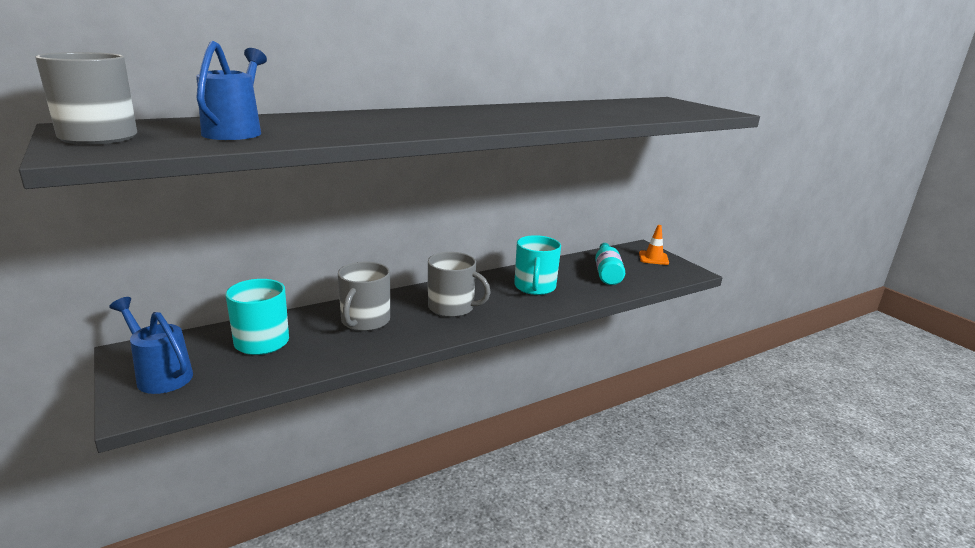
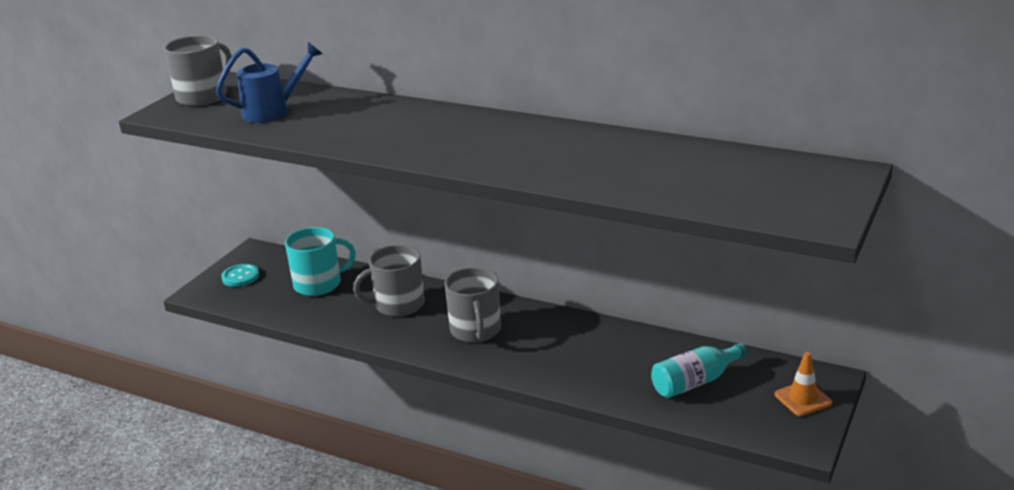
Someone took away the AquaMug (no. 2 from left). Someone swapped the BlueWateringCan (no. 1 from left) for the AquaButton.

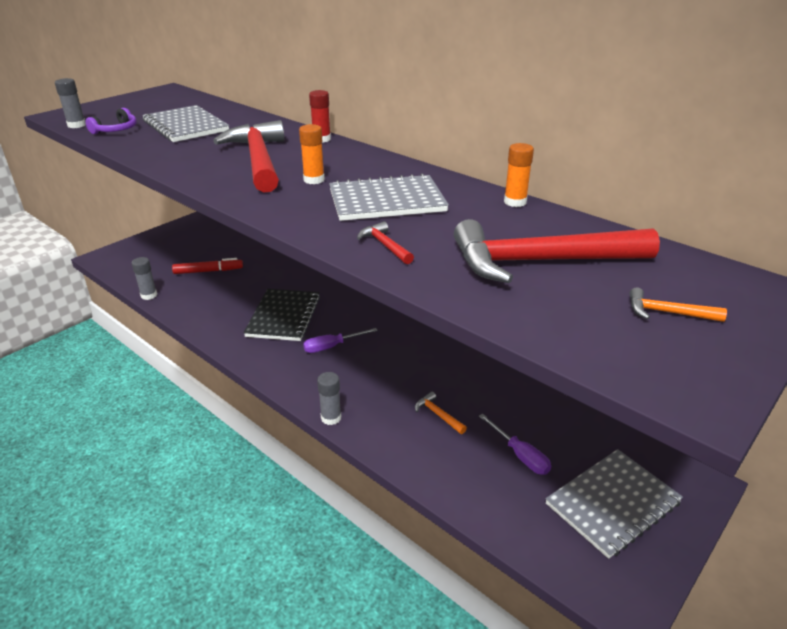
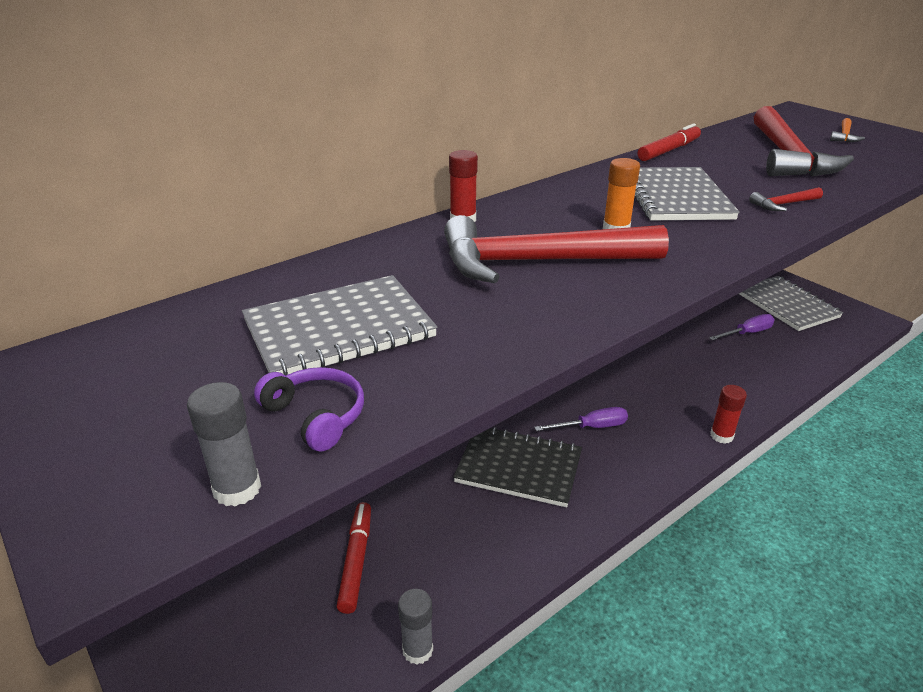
Someone swapped the BrightOrangeGlueStick (no. 2 from left) for the RedFeltPen (no. 2 from left). Someone rotated the VioletScrewdriver (no. 1 from left) by 90 degrees counterclockwise. Someone repainted the GreyGlueStick (no. 3 from left), which became the RedGlueStick (no. 2 from left). Someone took away the BrightOrangeClawHammer (no. 1 from left).

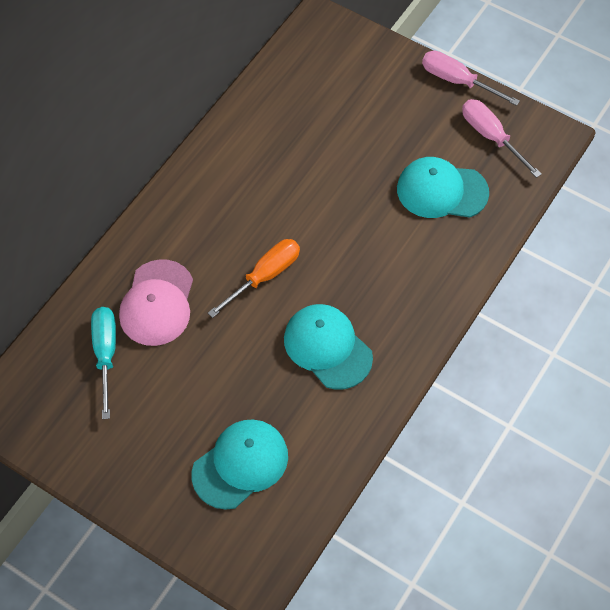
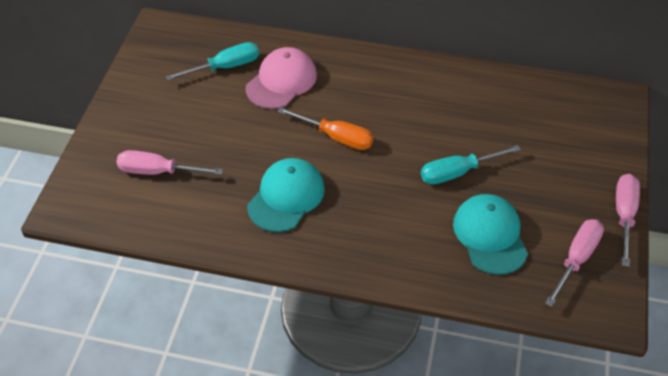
Someone rotated the PinkCap by 135 degrees clockwise. Someone swapped the AquaCap (no. 1 from left) for the PinkScrewdriver (no. 1 from left). Someone put down the AquaScrewdriver (no. 2 from left).

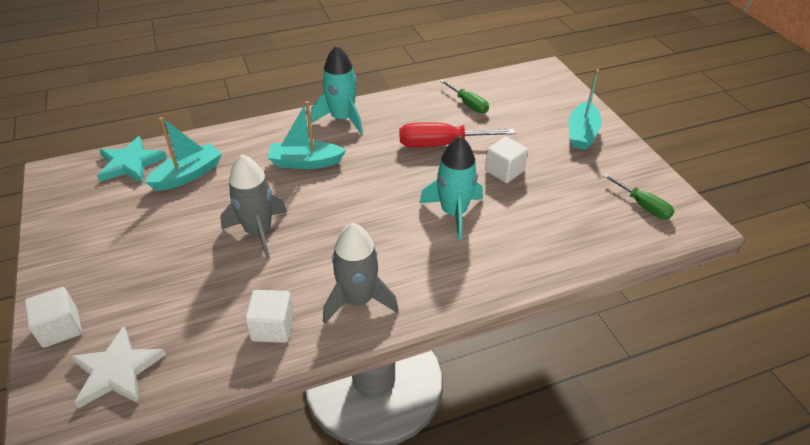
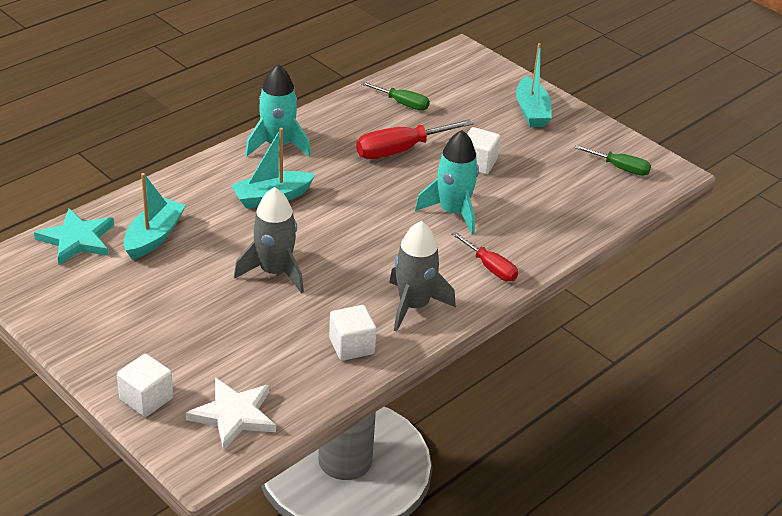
Someone put down the RedScrewdriver (no. 2 from left).

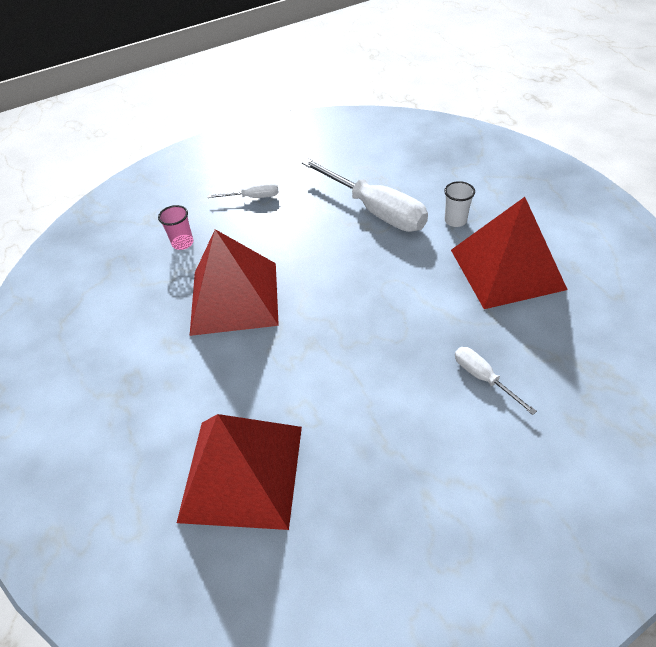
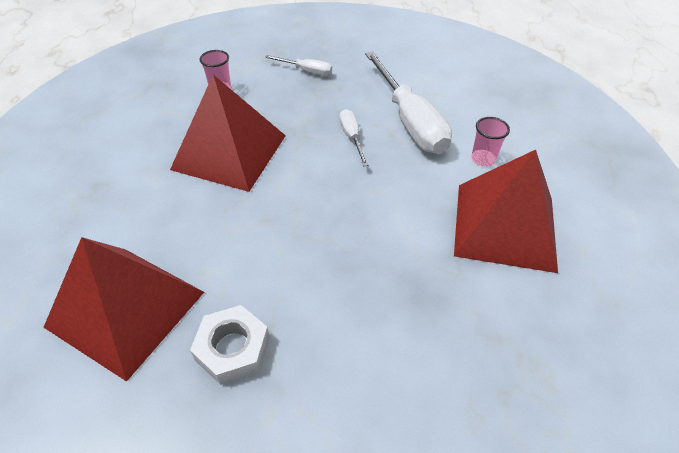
Someone repainted the SnowWhiteCup, which became the PinkCup (no. 2 from left). Someone carried the SnowWhiteScrewdriver (no. 3 from left in the first image). Someone put down the SnowWhiteHexagonNut.

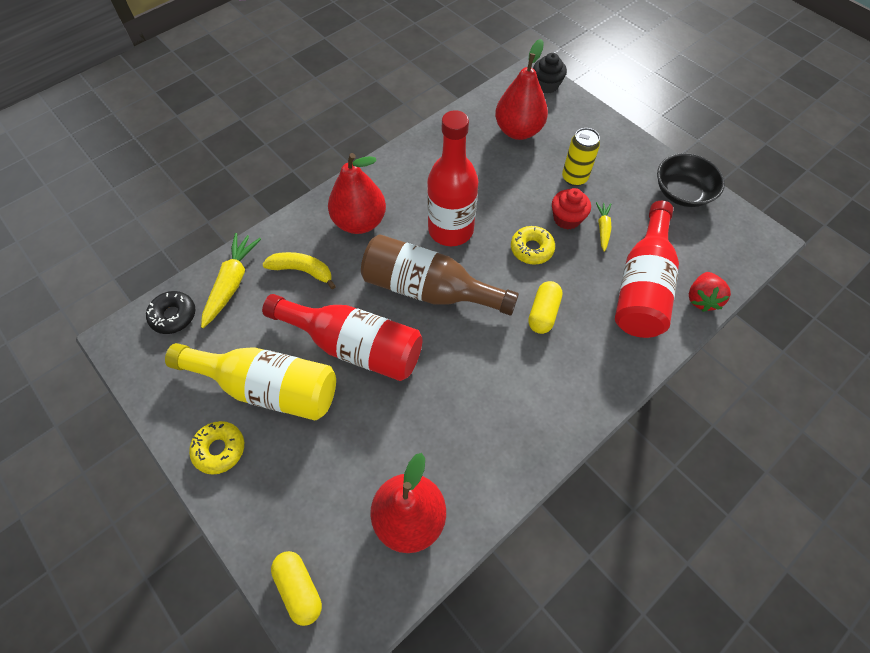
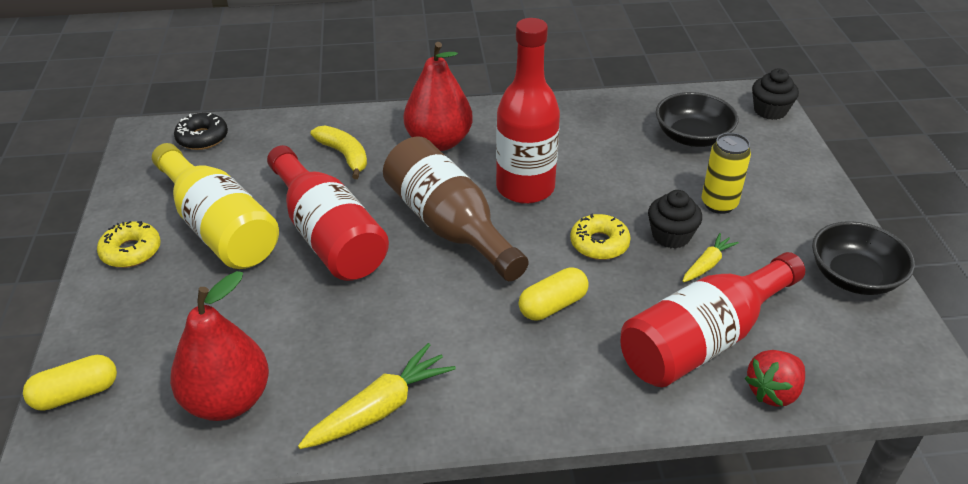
Someone swapped the RedPearFruit (no. 3 from left) for the BlackDeepDish (no. 1 from left). Someone repainted the RedCupcake, which became the BlackCupcake (no. 1 from left). Someone carried the YellowRootVegetable (no. 1 from left). Someone rotated the YellowCapsule (no. 1 from left) by 60 degrees clockwise.

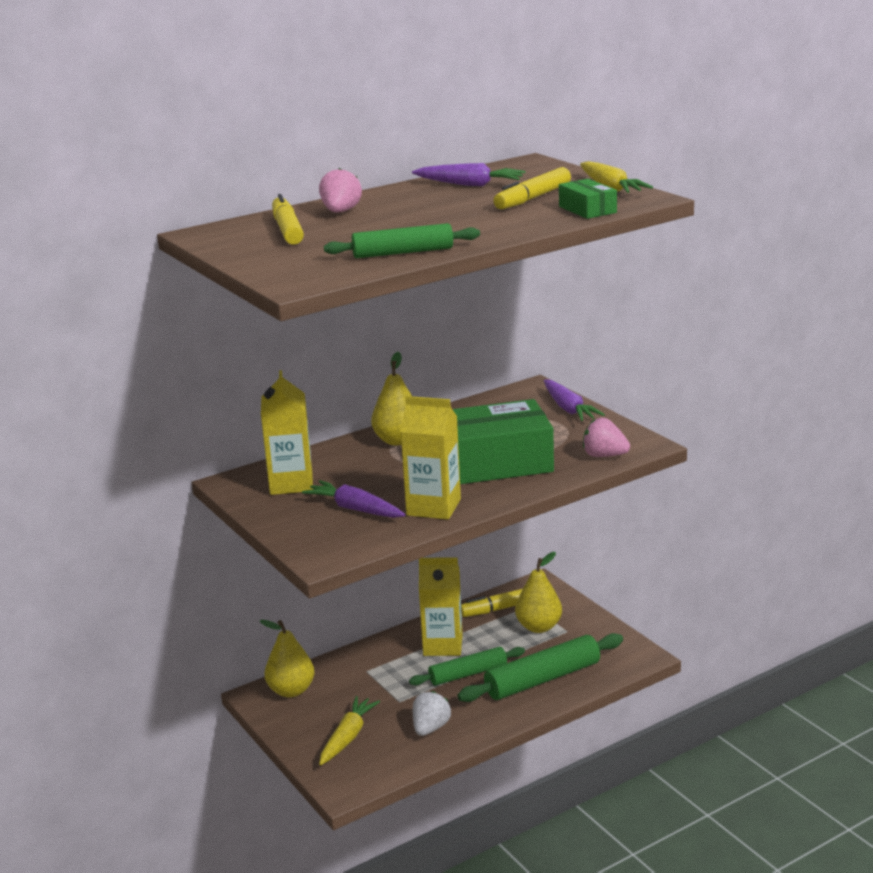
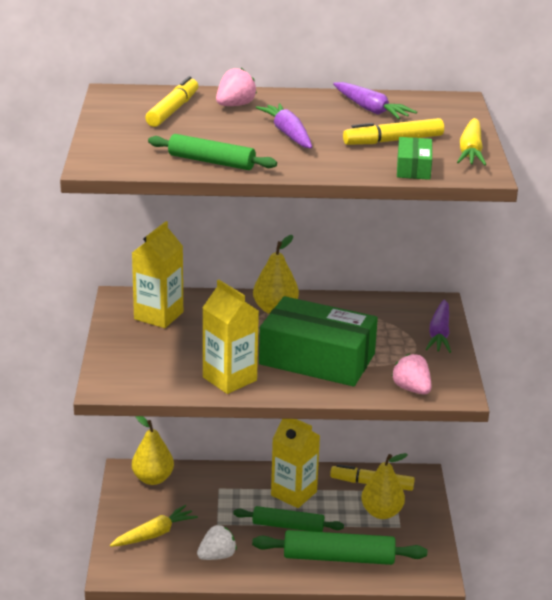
Someone carried the VioletRootVegetable (no. 1 from left).

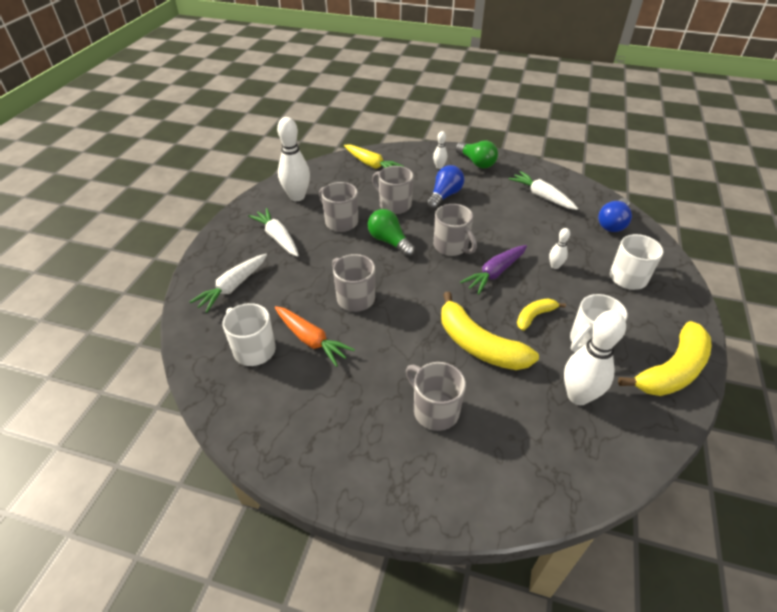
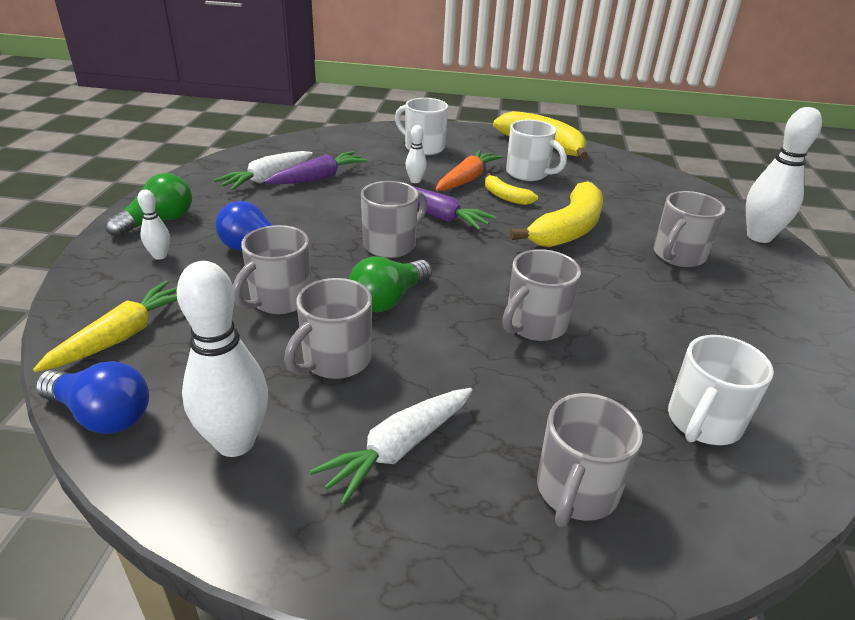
Someone carried the BlueLightbulb (no. 2 from left in the first image). Someone swapped the SnowWhiteRootVegetable (no. 1 from left) for the GreyMug (no. 5 from left). Someone carried the BrightOrangeRootVegetable. Someone carried the SnowWhiteBowlingPin (no. 4 from left). Someone put down the VioletRootVegetable (no. 1 from left).

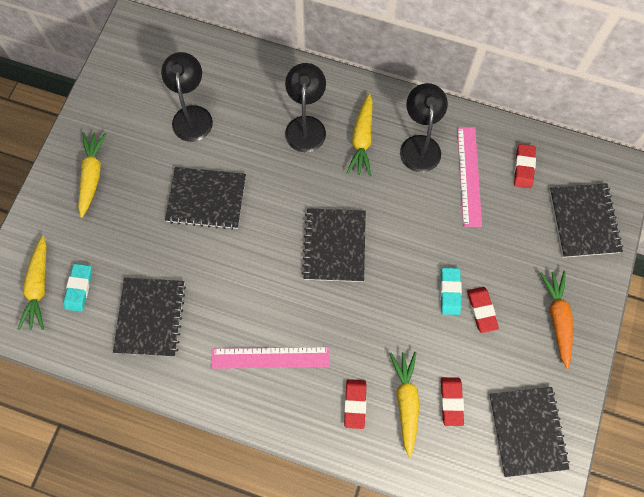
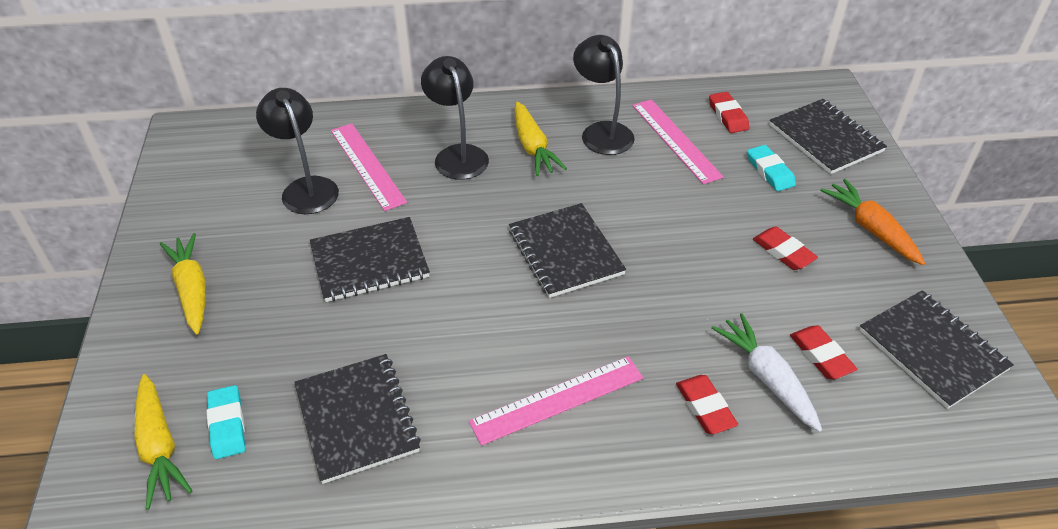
Someone carried the AquaPencilEraser (no. 2 from left). Someone repainted the YellowRootVegetable (no. 4 from left), which became the SnowWhiteRootVegetable. Someone put down the PinkStraightedge (no. 1 from left).

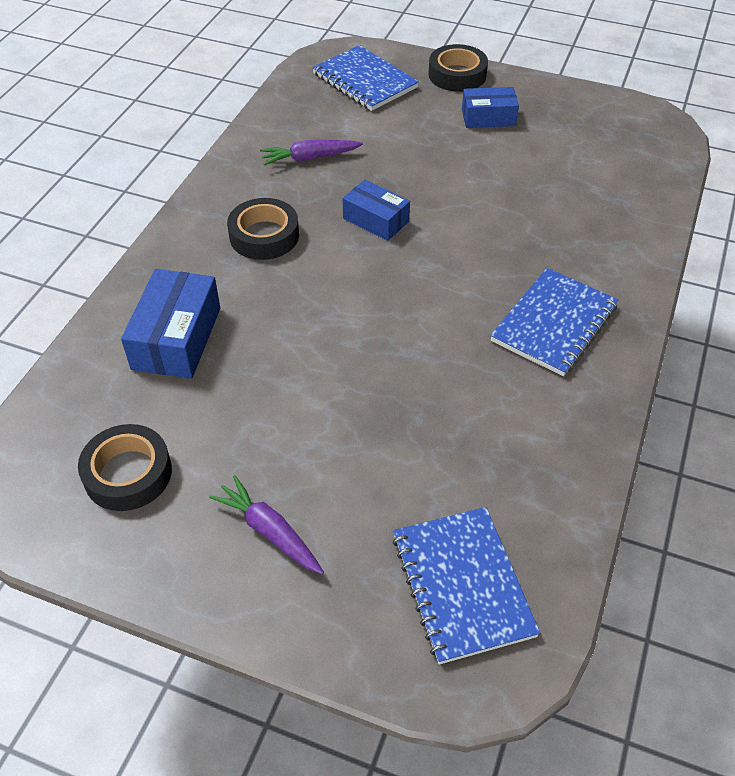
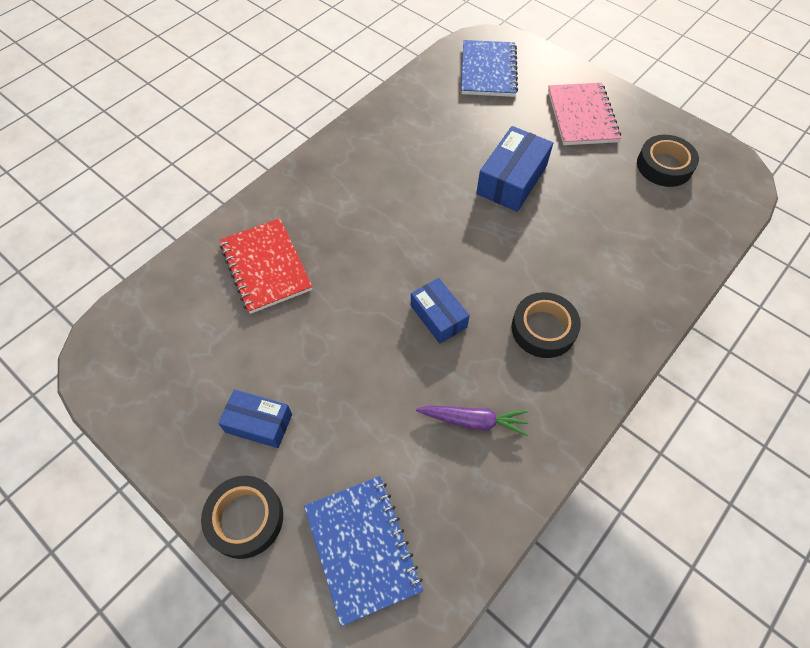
Someone took away the BlueNotebook (no. 3 from left). Someone carried the BluePackage (no. 1 from left in the first image). Someone swapped the VioletRootVegetable (no. 1 from left) for the PinkNotebook. Someone put down the RedNotebook.

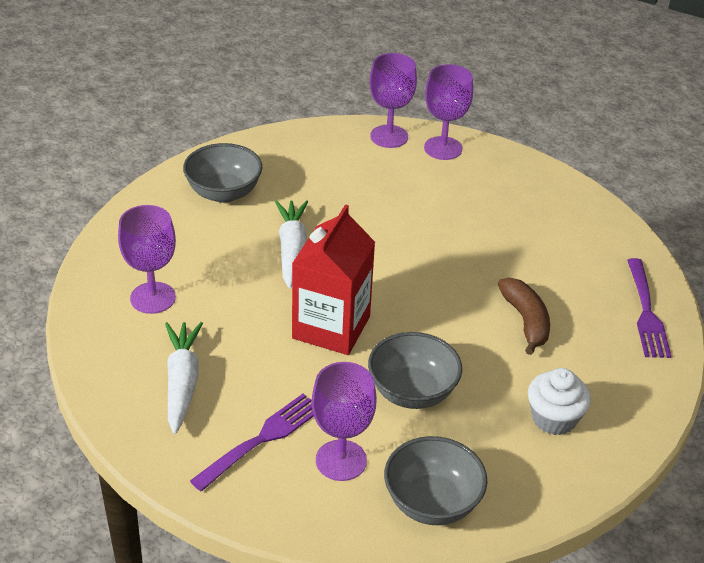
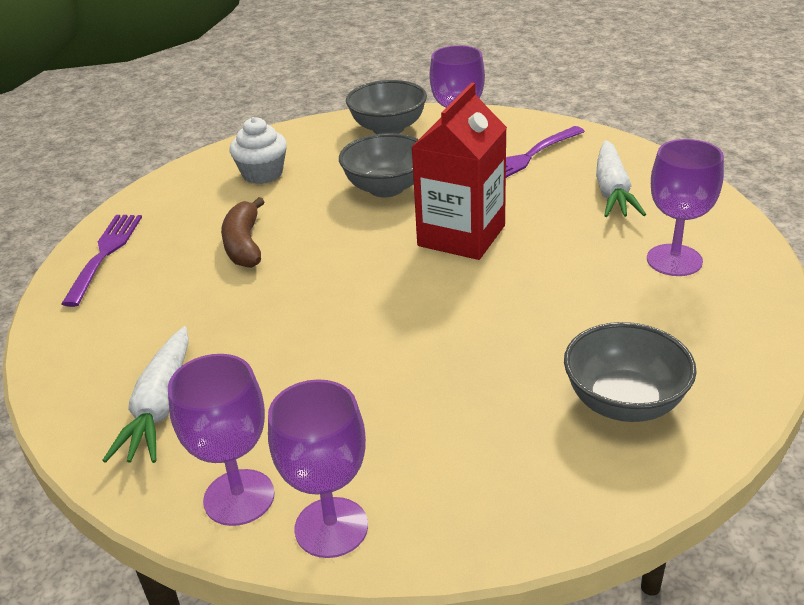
Someone carried the SnowWhiteRootVegetable (no. 2 from left in the first image).

